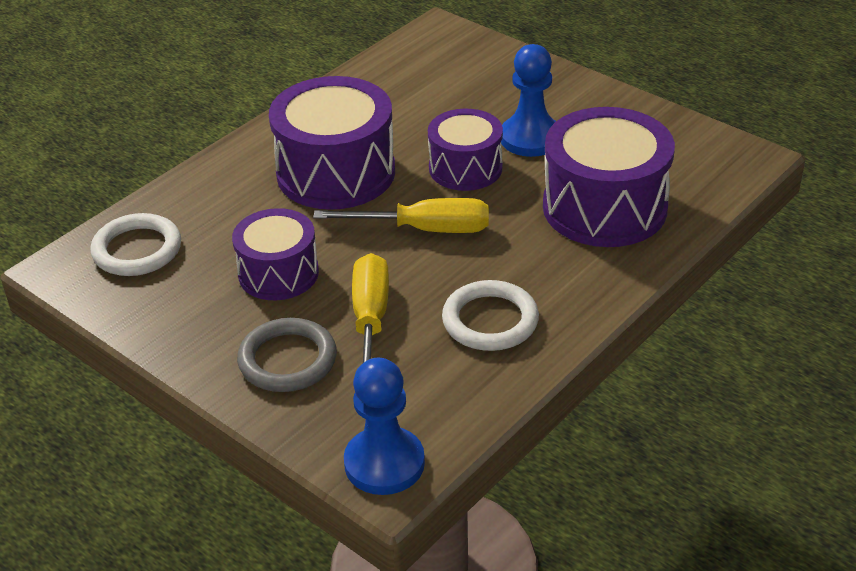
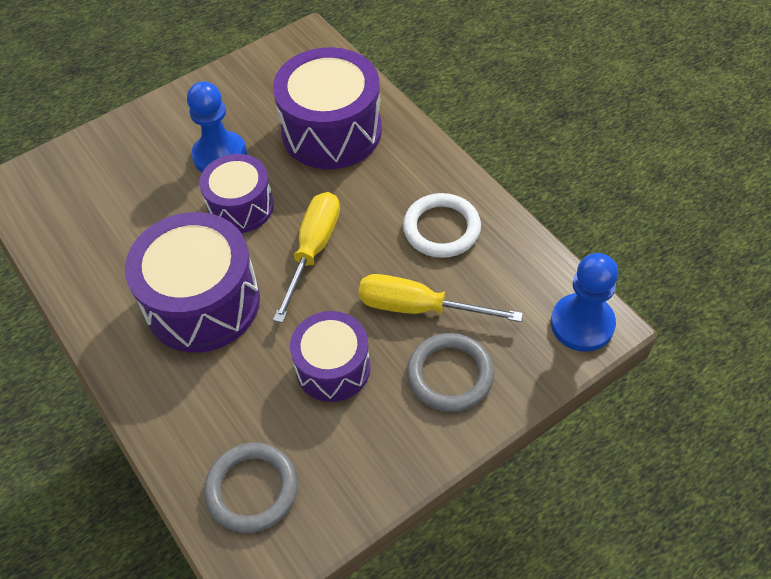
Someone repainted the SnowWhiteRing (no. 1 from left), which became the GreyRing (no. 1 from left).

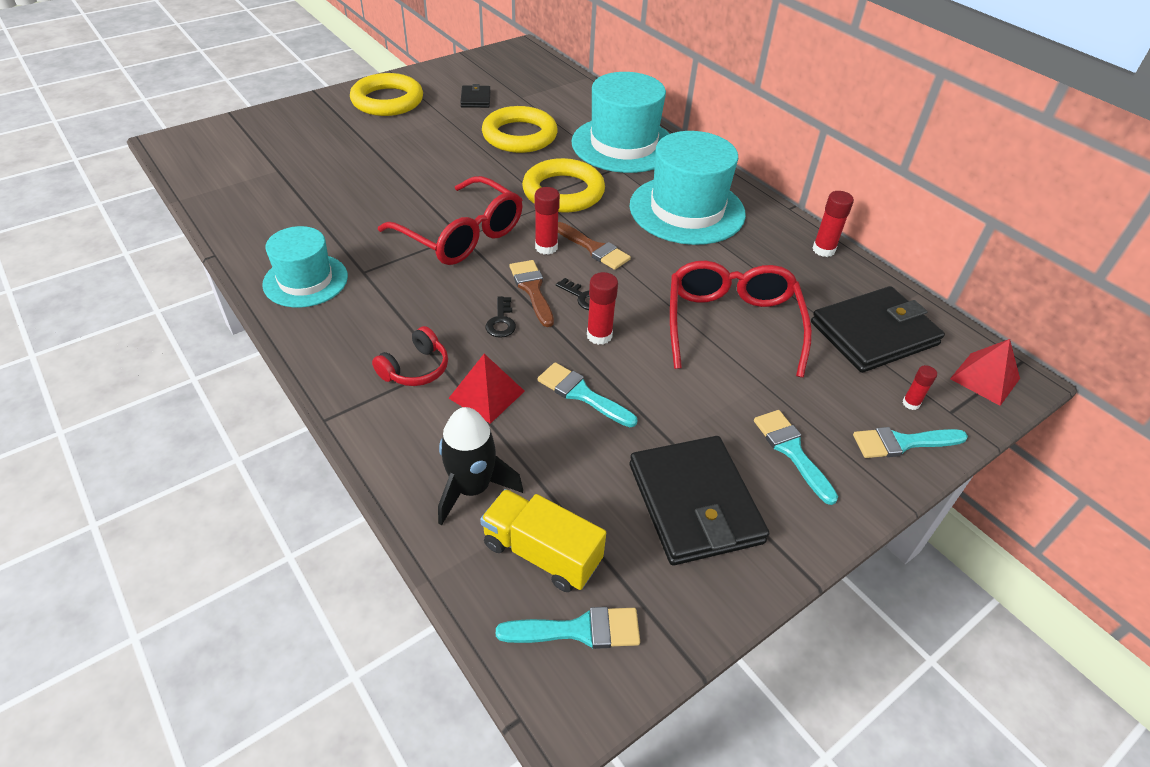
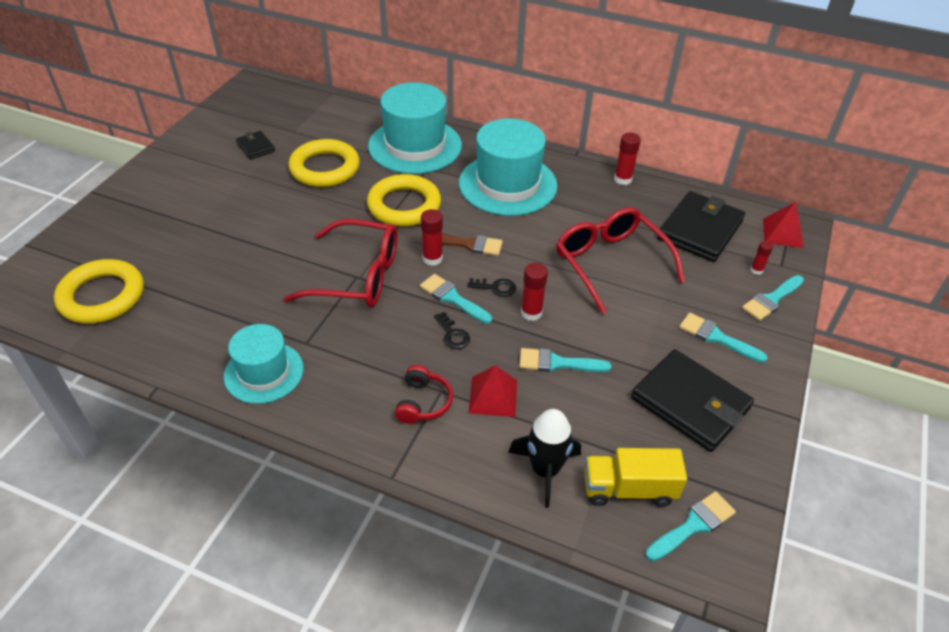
Someone carried the YellowRing (no. 1 from left). Someone repainted the BrownPaintBrush (no. 1 from left), which became the AquaPaintBrush (no. 1 from left).

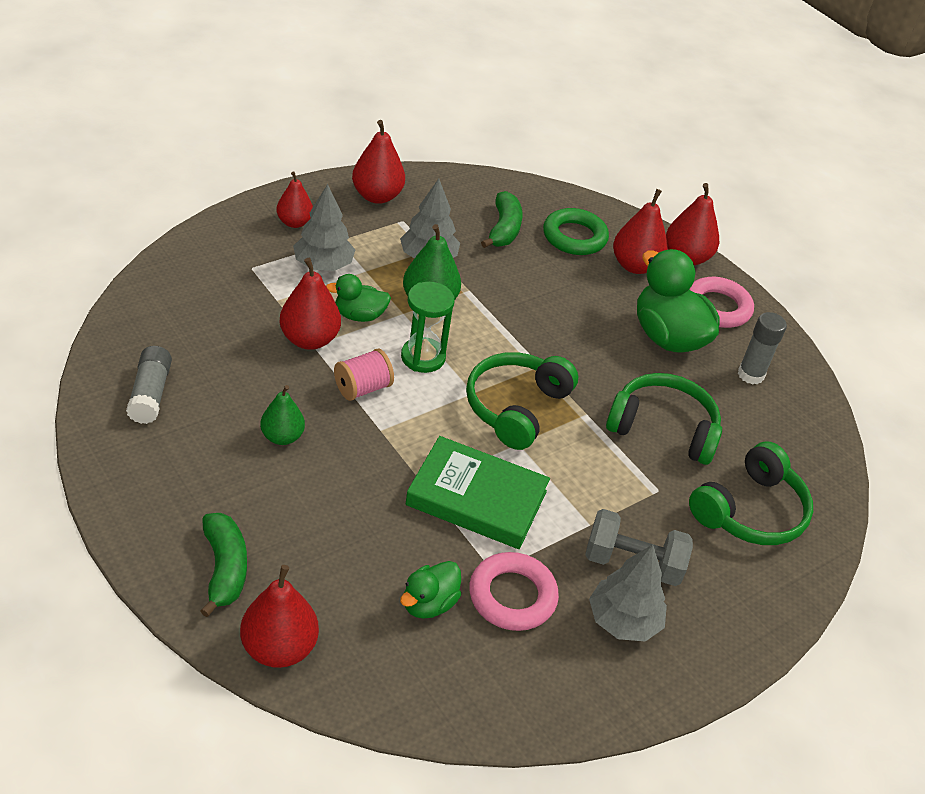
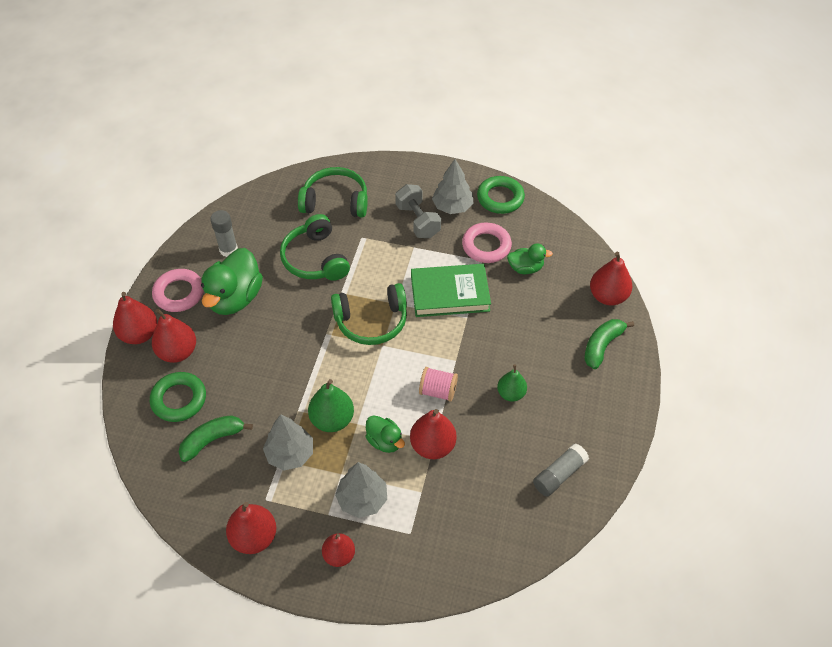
Someone took away the GreenSandglass. Someone rotated the GreenHardback by 75 degrees counterclockwise. Someone put down the GreenRing (no. 2 from left).

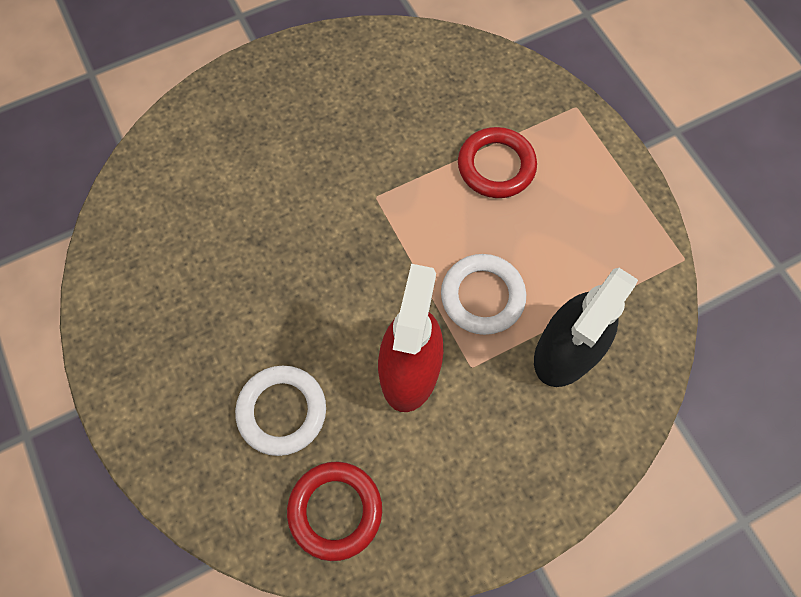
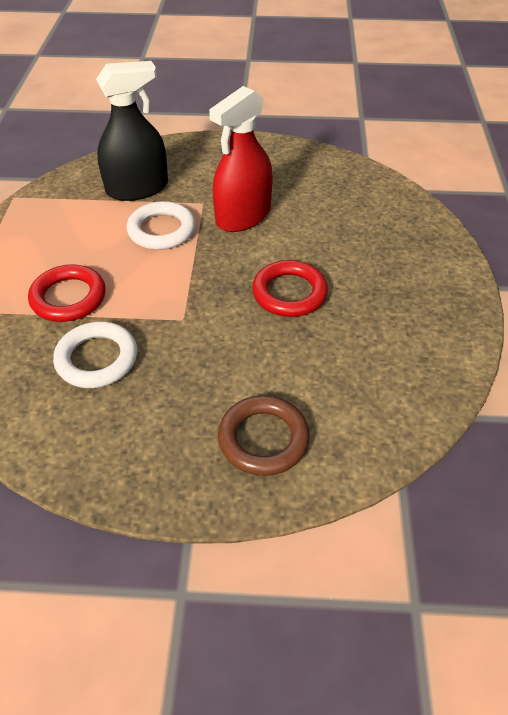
Someone carried the SnowWhiteRing (no. 1 from left). Someone carried the RedRing (no. 1 from left in the first image). Someone put down the BrownRing.

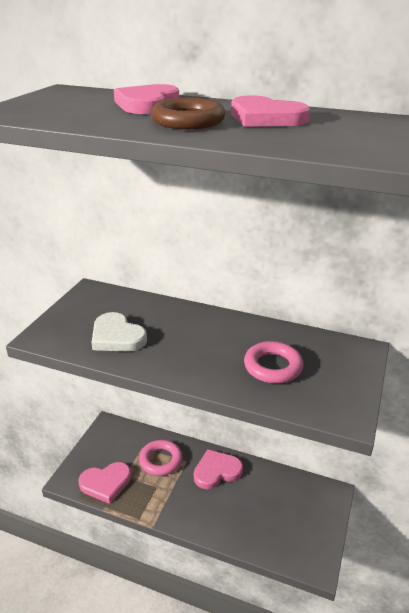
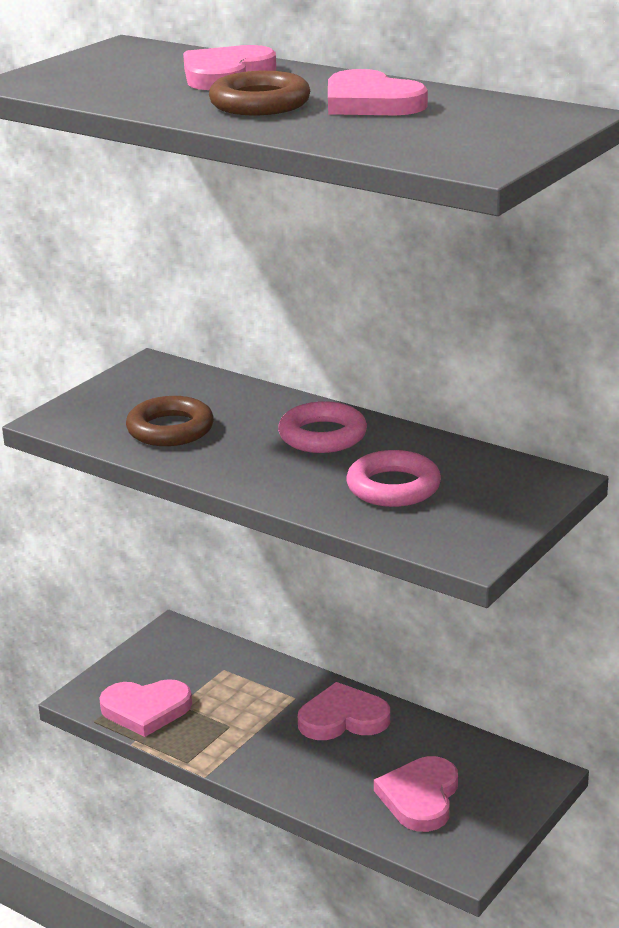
Someone swapped the SnowWhiteLoveHeart for the BrownRing (no. 1 from left). Someone carried the PinkRing (no. 1 from left). Someone put down the PinkLoveHeart (no. 5 from left).

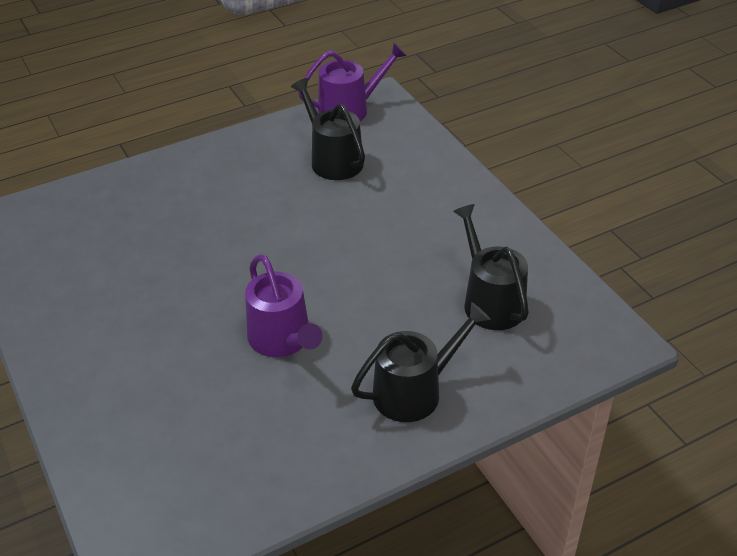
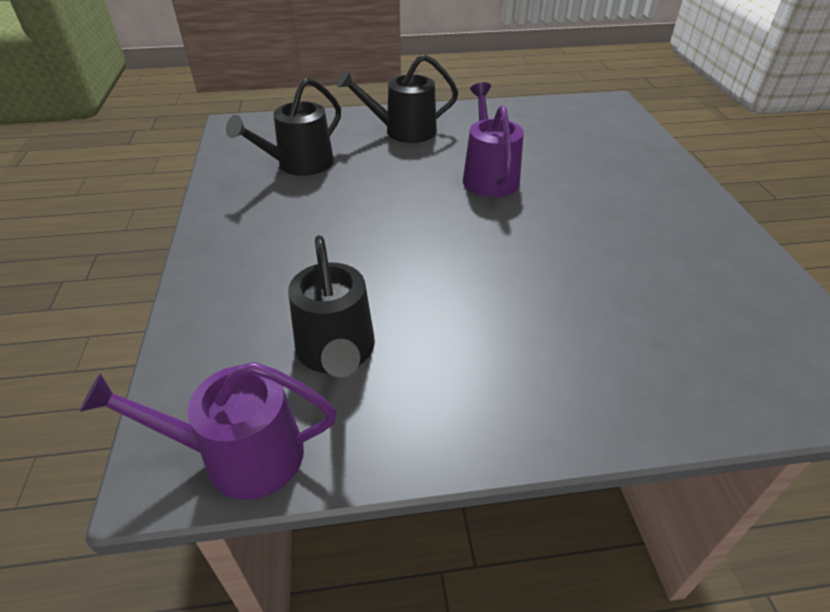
Someone rotated the BlackWateringCan (no. 3 from left in the first image) by 45 degrees clockwise.

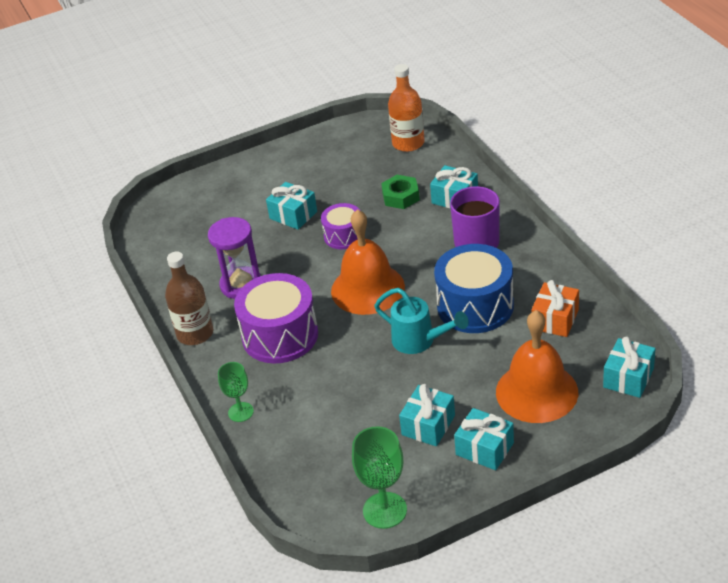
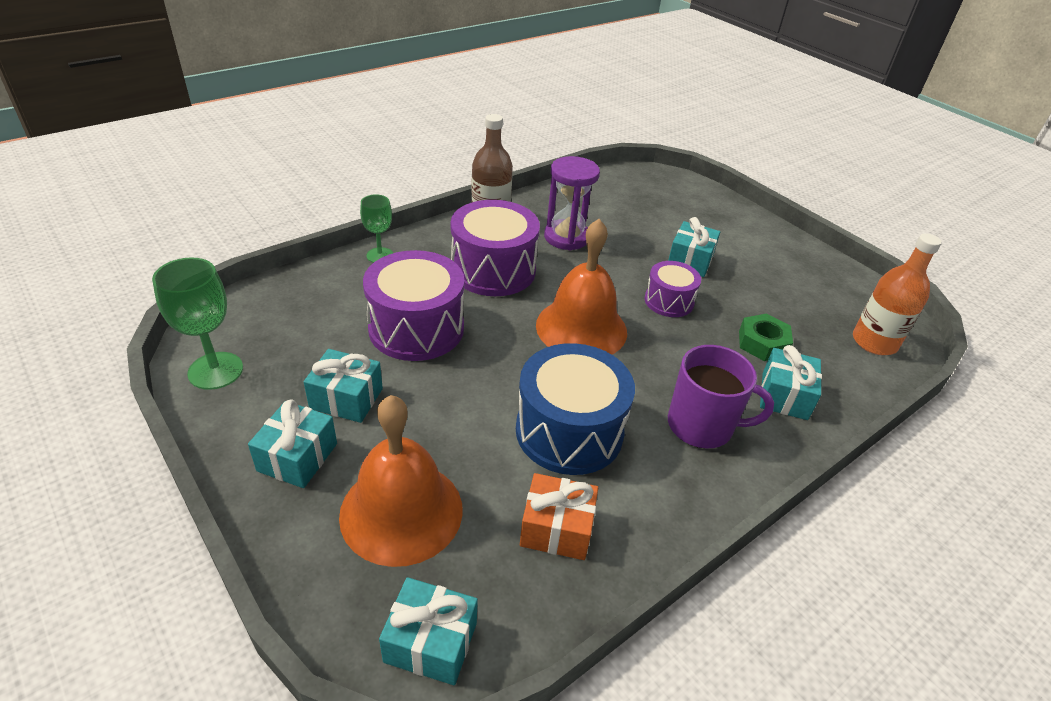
Someone took away the AquaWateringCan. Someone put down the VioletToyDrum (no. 1 from left).

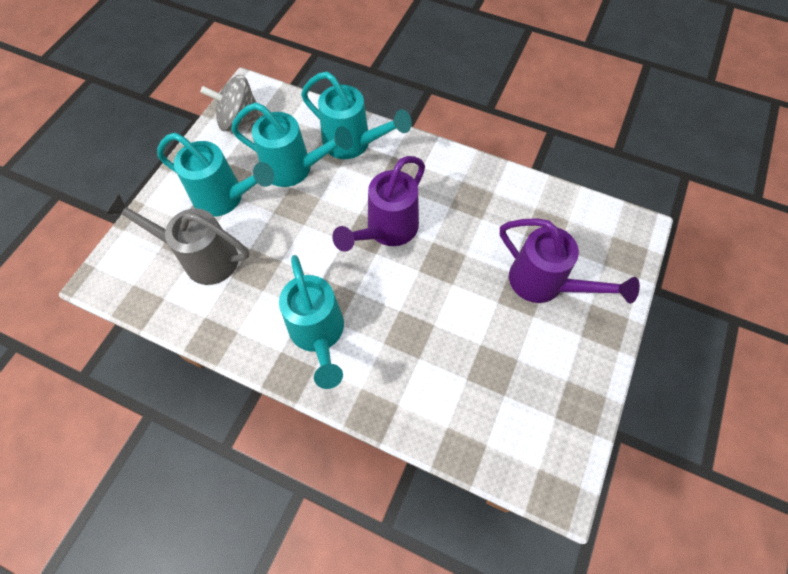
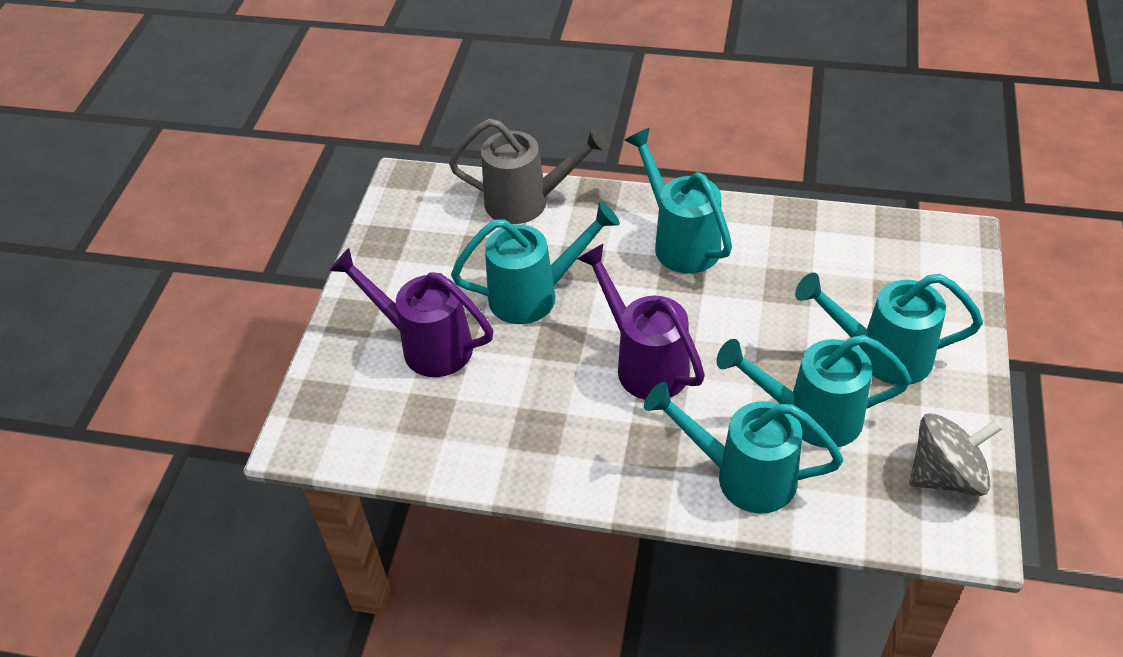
Someone rotated the VioletWateringCan (no. 1 from left in the first image) by 60 degrees counterclockwise. Someone carried the GreyWateringCan. Someone put down the AquaWateringCan (no. 1 from left).

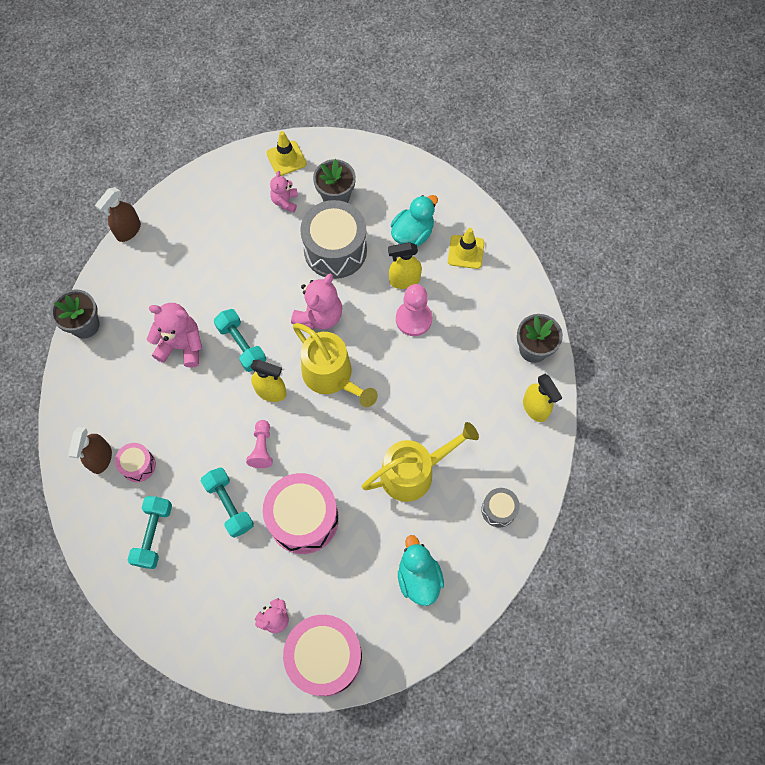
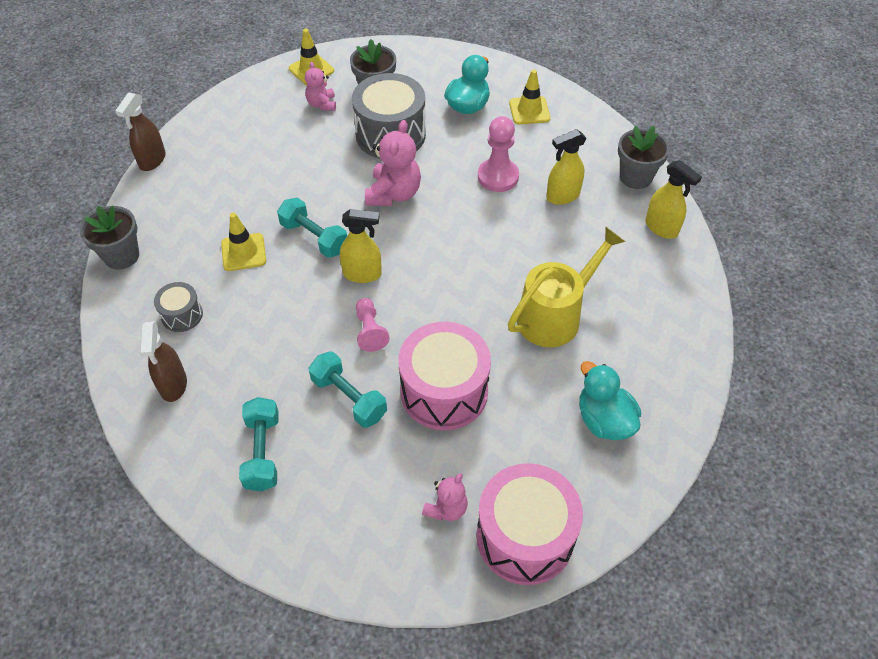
Someone carried the YellowSprayBottle (no. 2 from left). Someone swapped the PinkTeddy (no. 1 from left) for the YellowRoadCone (no. 1 from left). Someone took away the YellowWateringCan (no. 1 from left). Someone took away the PinkToyDrum (no. 1 from left). Someone carried the GreyToyDrum (no. 2 from left in the first image).

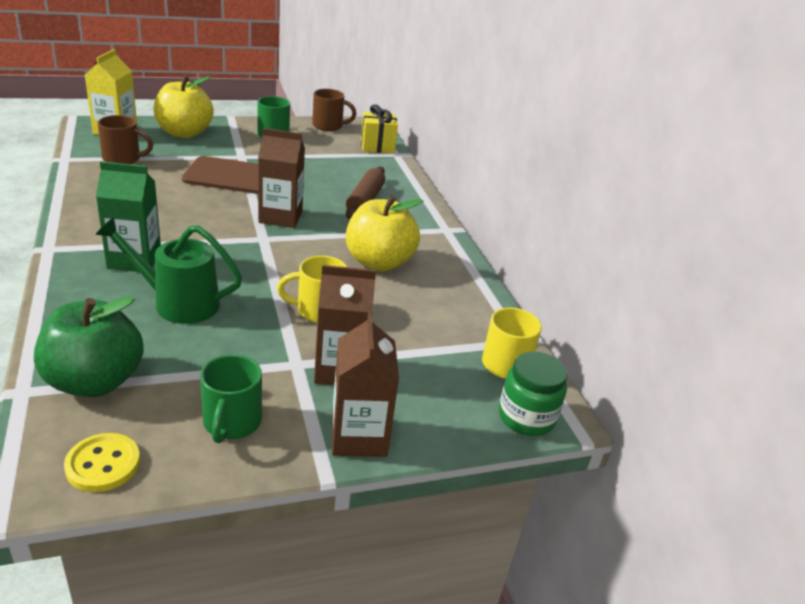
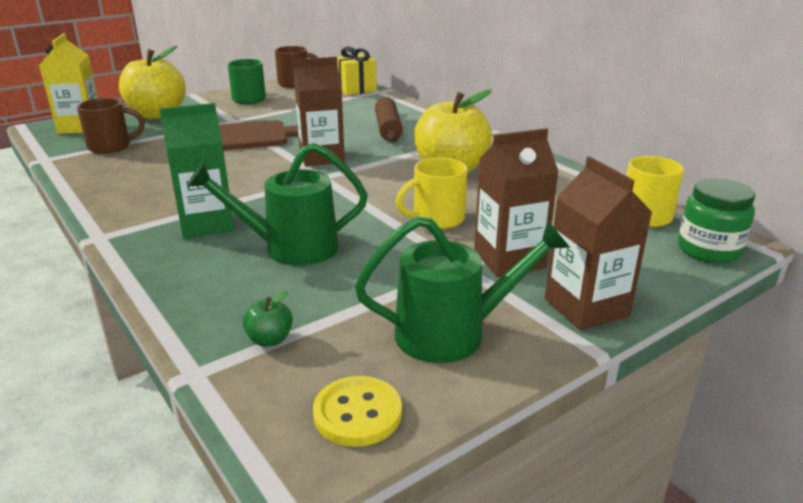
Someone scaled the GreenAppleFruit by 0.40. Someone swapped the GreenMug (no. 1 from left) for the GreenWateringCan (no. 2 from left).

